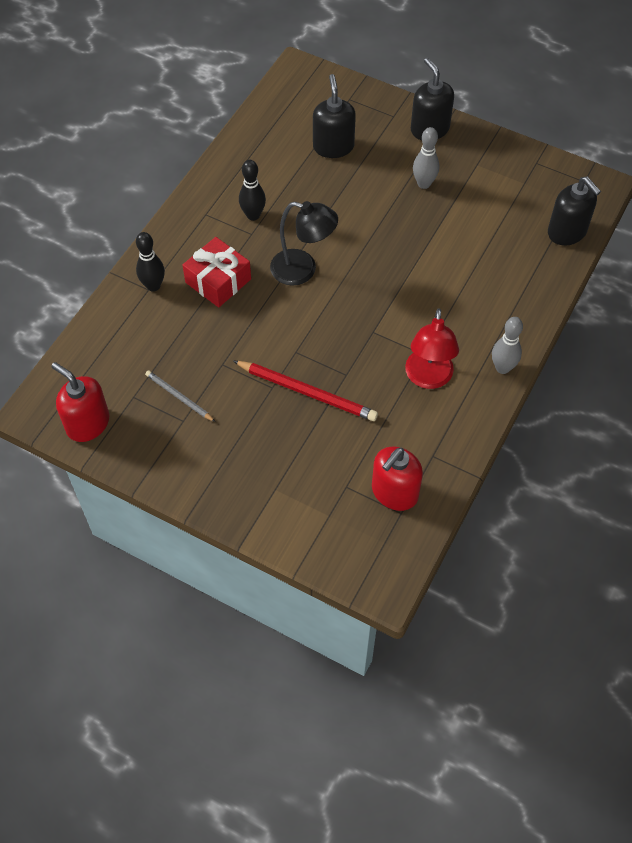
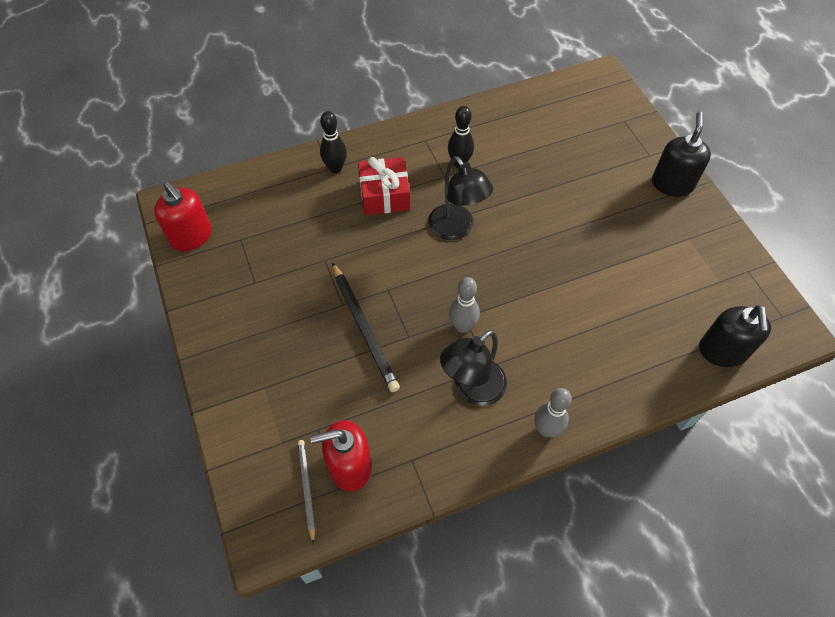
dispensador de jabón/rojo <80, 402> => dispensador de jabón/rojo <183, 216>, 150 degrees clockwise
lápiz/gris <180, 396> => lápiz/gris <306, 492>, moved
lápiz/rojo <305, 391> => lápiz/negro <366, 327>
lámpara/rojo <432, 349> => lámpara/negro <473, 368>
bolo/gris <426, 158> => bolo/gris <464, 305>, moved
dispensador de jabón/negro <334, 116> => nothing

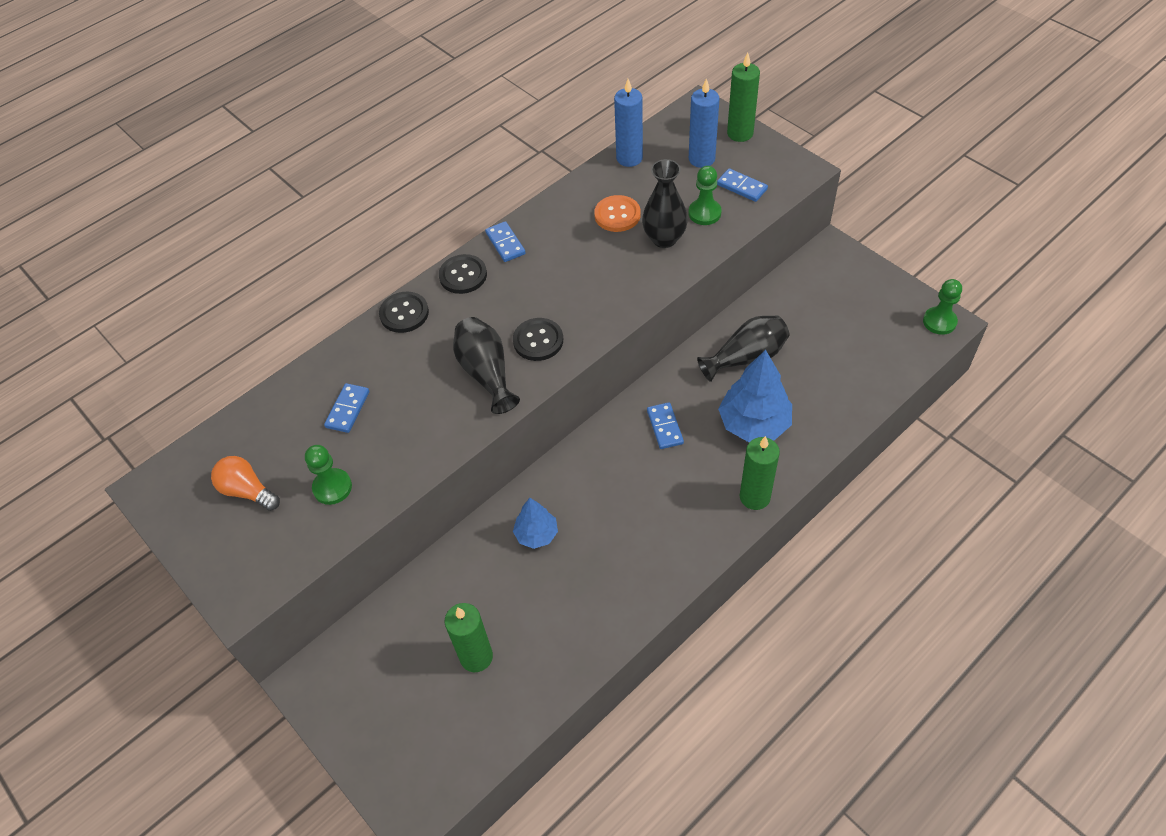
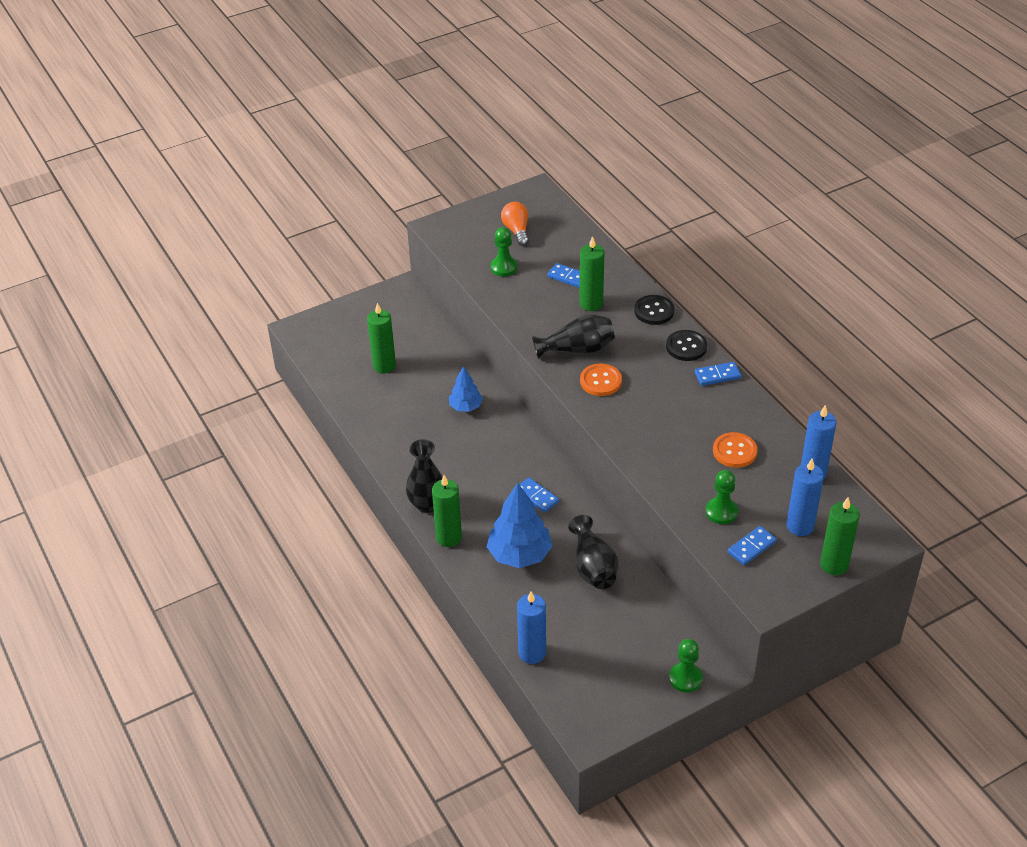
florero/negro <665, 203> => florero/negro <424, 476>, moved
bombilla/naranja <245, 483> => bombilla/naranja <515, 224>, 60 degrees counterclockwise
nothing => vela/azul <531, 627>
ficha de dominó/azul <665, 425> => ficha de dominó/azul <539, 495>, 45 degrees clockwise
nothing => vela/verde <591, 273>
botón/negro <538, 339> => botón/naranja <601, 380>
peón/verde <942, 307> => peón/verde <686, 665>, moved

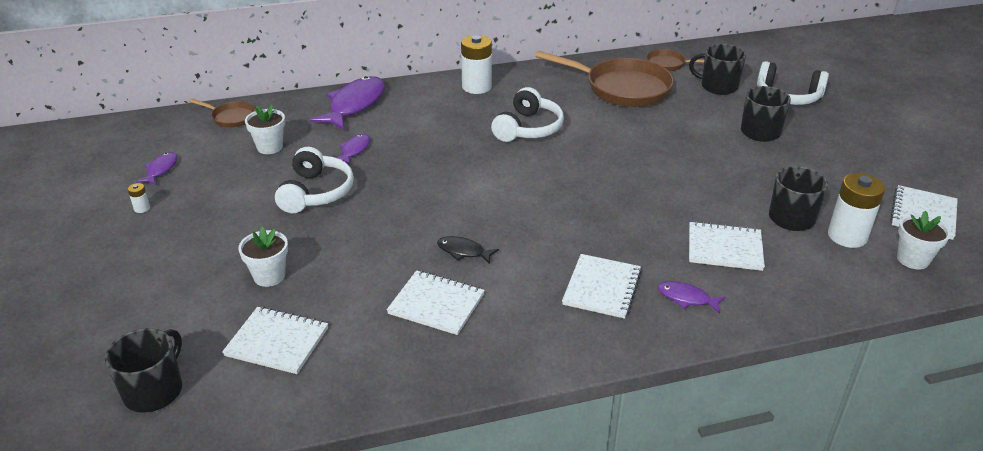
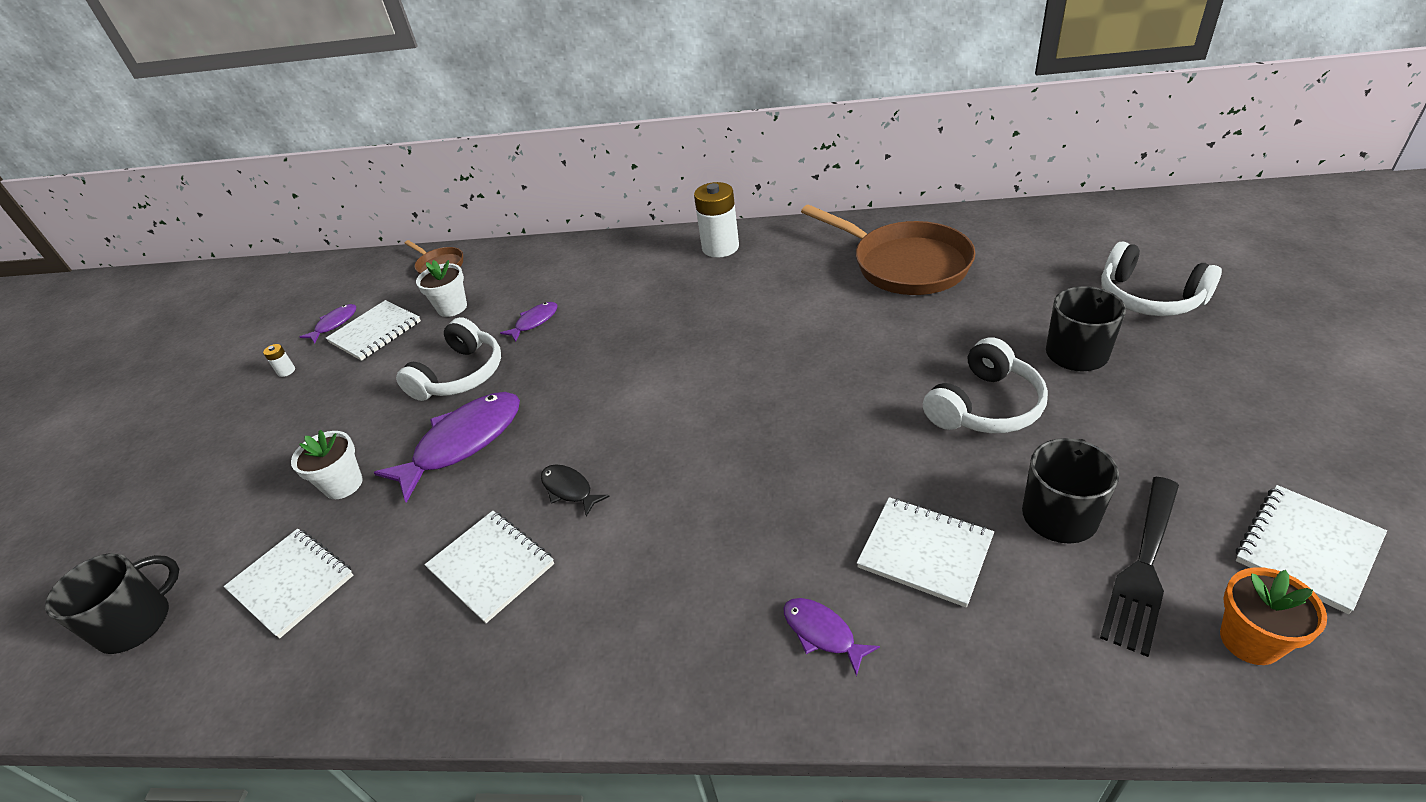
cuaderno/blanco <602, 286> => cuaderno/blanco <373, 330>, moved
pez/morado <347, 103> => pez/morado <446, 447>, moved
auriculares/blanco <527, 114> => auriculares/blanco <985, 385>, moved
pila/blanco <856, 210> => tenedor/negro <1139, 567>
maceta/blanco <924, 239> => maceta/naranja <1273, 616>
sartén/marrón <675, 60> => nothing
taza/negro <717, 69> => nothing

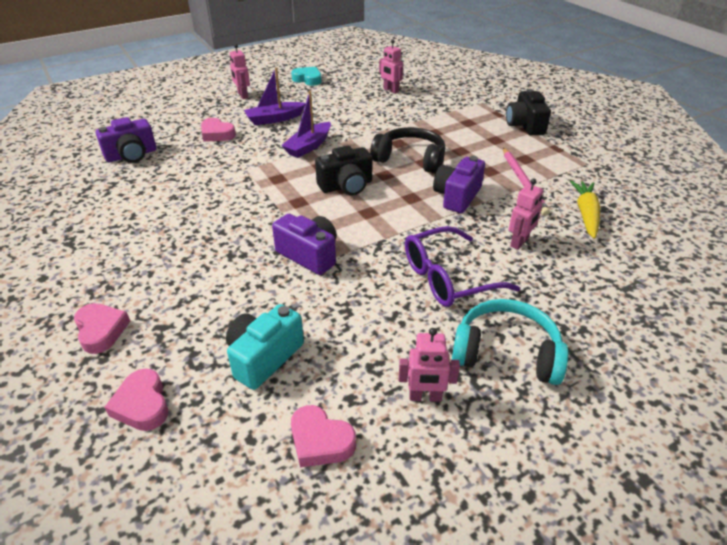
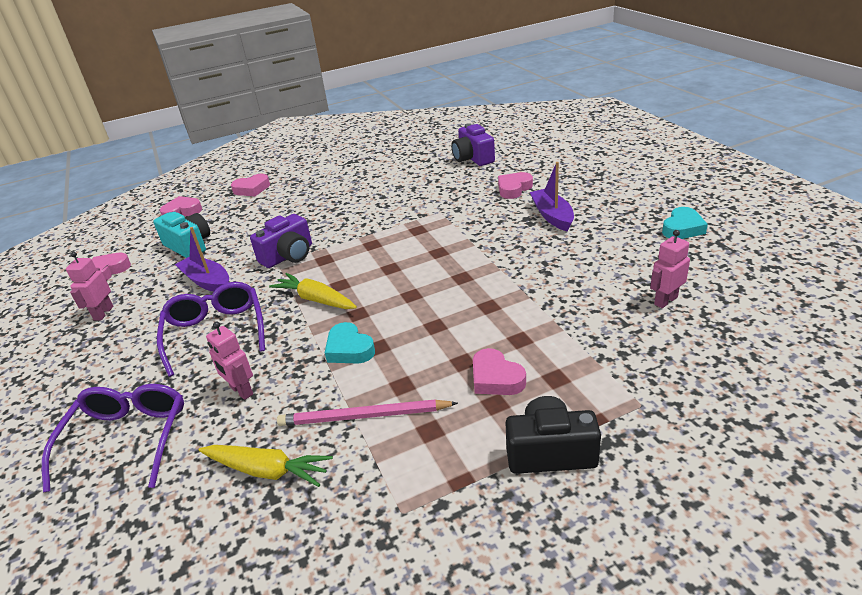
nothing => gafas/morado <113, 438>
barco/morado <306, 124> => barco/morado <202, 259>, moved
nothing => zanahoria/amarillo <313, 291>
cámara/morado <459, 184> => corazón/turquesa <350, 343>
nothing => corazón/rosa <499, 371>
robot/rosa <240, 71> => nothing
cámara/negro <344, 171> => nothing
auriculares/negro <407, 150> => nothing
auriculares/turquesa <510, 342> => nothing

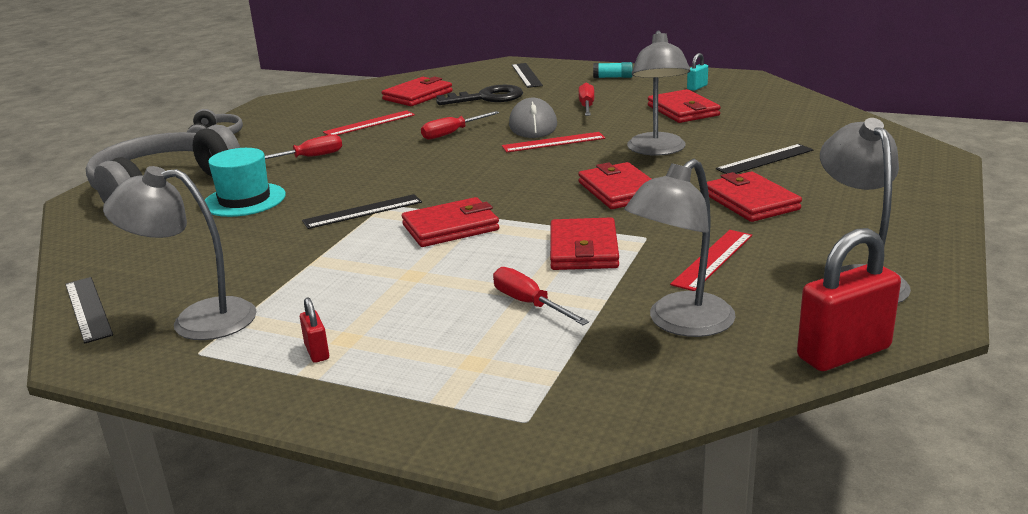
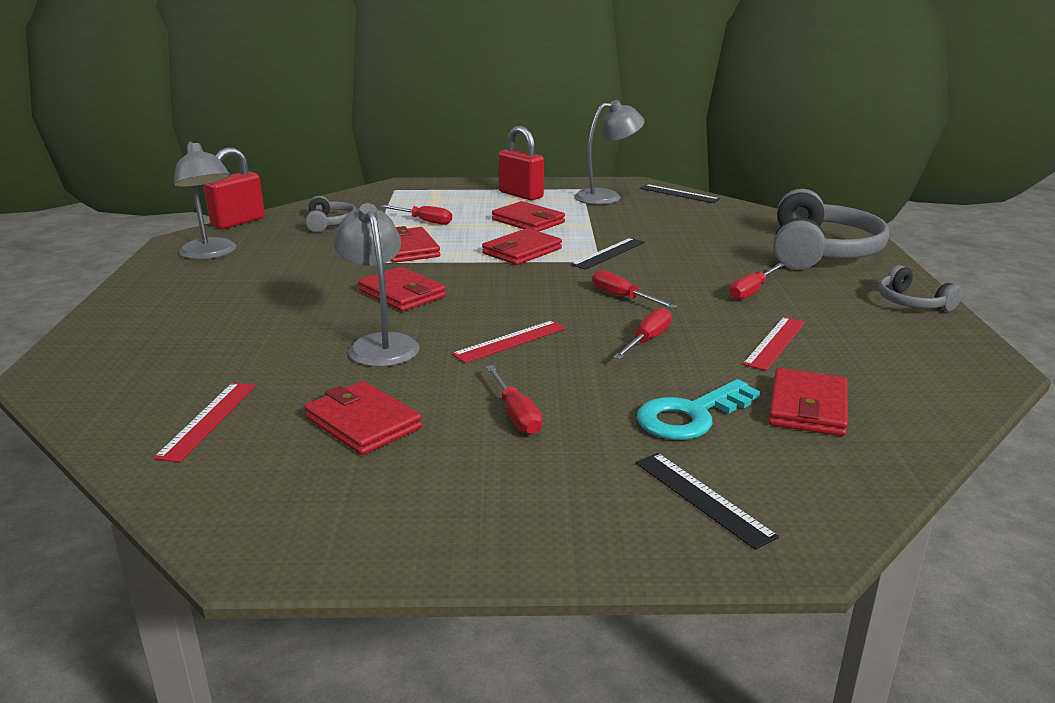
regla/rojo <711, 260> => regla/rojo <205, 422>, moved
lámpara/gris <680, 248> => auriculares/gris <330, 214>
cartera/rojo <754, 197> => cartera/rojo <528, 216>, moved
candado/rojo <314, 330> => candado/rojo <521, 163>, x2.12
nothing => destornillador/rojo <634, 289>
llave/negro <479, 95> => llave/turquesa <698, 409>
sombrero/turquesa <245, 182> => nothing
ratón/gris <533, 118> => nothing
barra de pegamento/turquesa <613, 70> => nothing
candado/turquesa <697, 72> => nothing
regla/negro <764, 159> => nothing

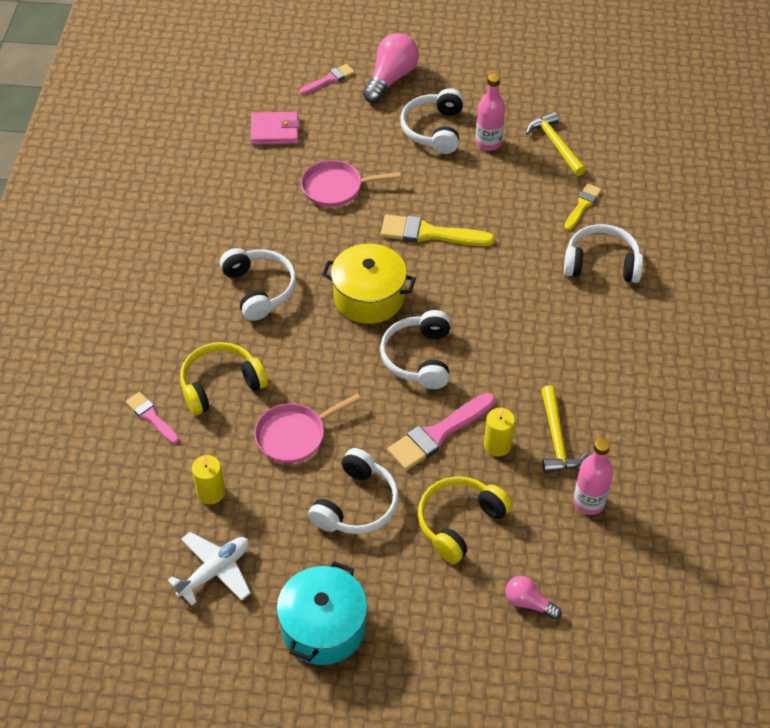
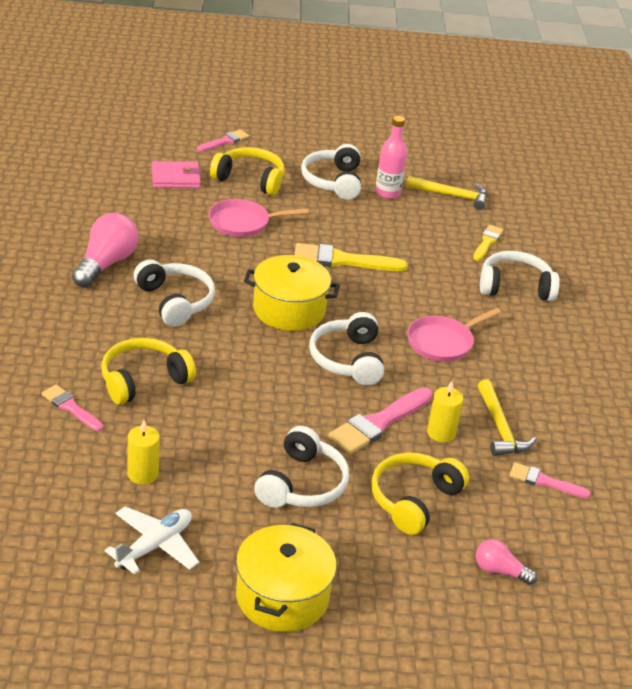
bombilla/rosa <391, 68> => bombilla/rosa <105, 250>, moved
nothing => auriculares/amarillo <247, 171>
olla/turquesa <322, 613> => olla/amarillo <286, 577>
martillo/amarillo <556, 144> => martillo/amarillo <446, 193>, 135 degrees clockwise
sartén/rosa <307, 428> => sartén/rosa <454, 335>, moved
botella/rosa <593, 476> => pincel/rosa <550, 480>

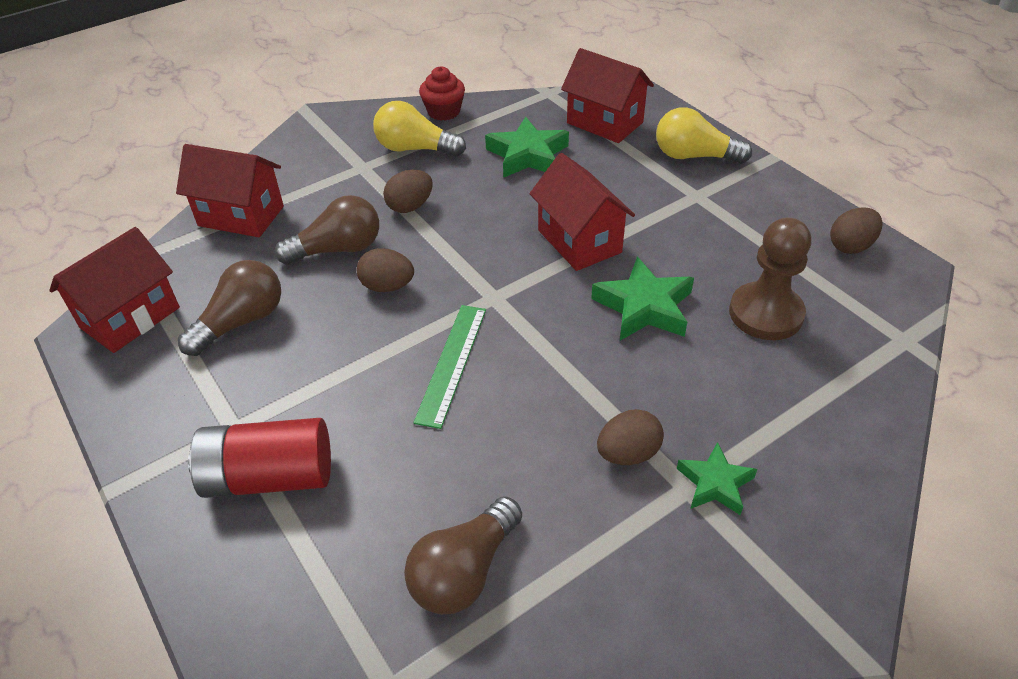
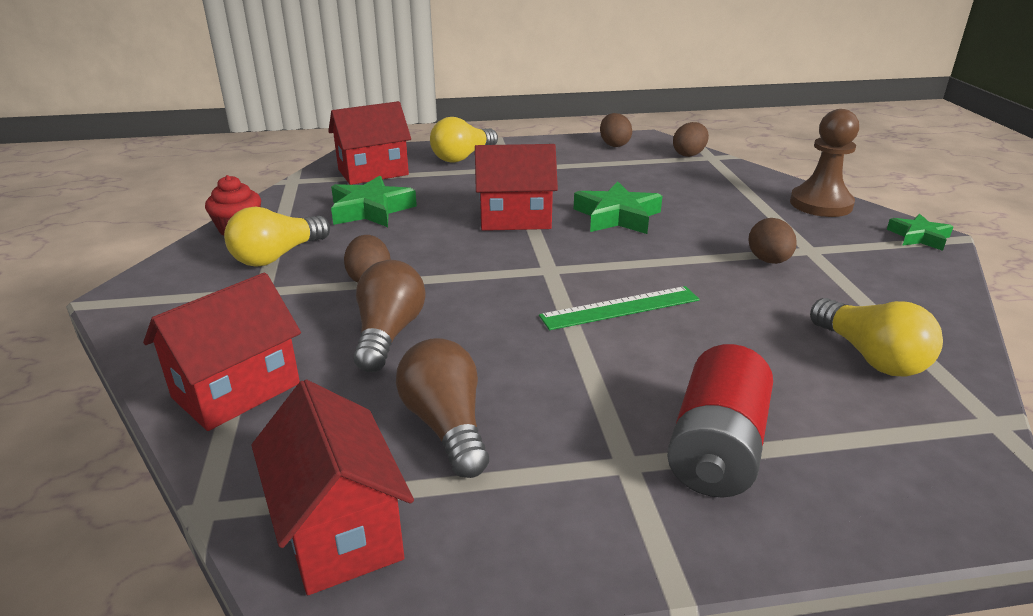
regla/verde <449, 367> => regla/verde <619, 308>, 60 degrees counterclockwise
huevo/marrón <385, 270> => huevo/marrón <691, 139>, moved
peón/marrón <770, 279> => peón/marrón <824, 163>, moved
bombilla/marrón <463, 555> => bombilla/amarillo <876, 337>
estrella/verde <717, 478> => estrella/verde <920, 232>, moved

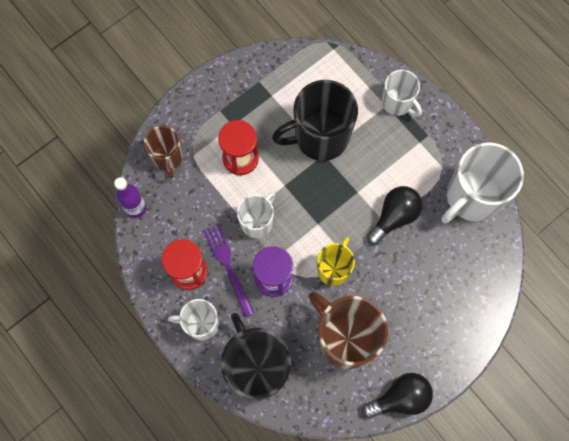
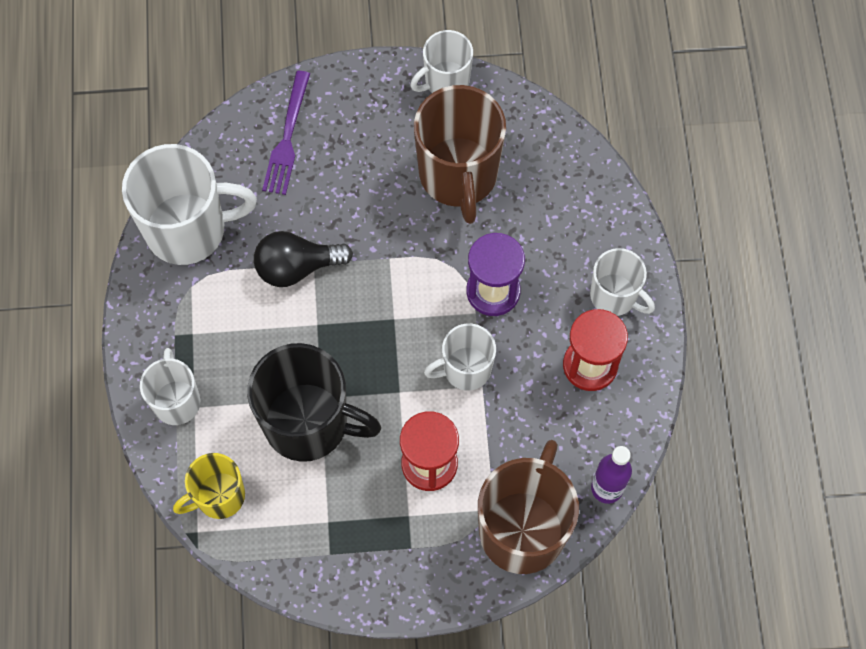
taza/amarillo <336, 261> => taza/amarillo <209, 486>, moved
tenedor/morado <229, 270> => tenedor/morado <286, 133>, moved
bombilla/negro <397, 396> => taza/blanco <441, 61>
taza/marrón <163, 152> => taza/marrón <528, 507>, x1.74
taza/negro <256, 356> => nothing

